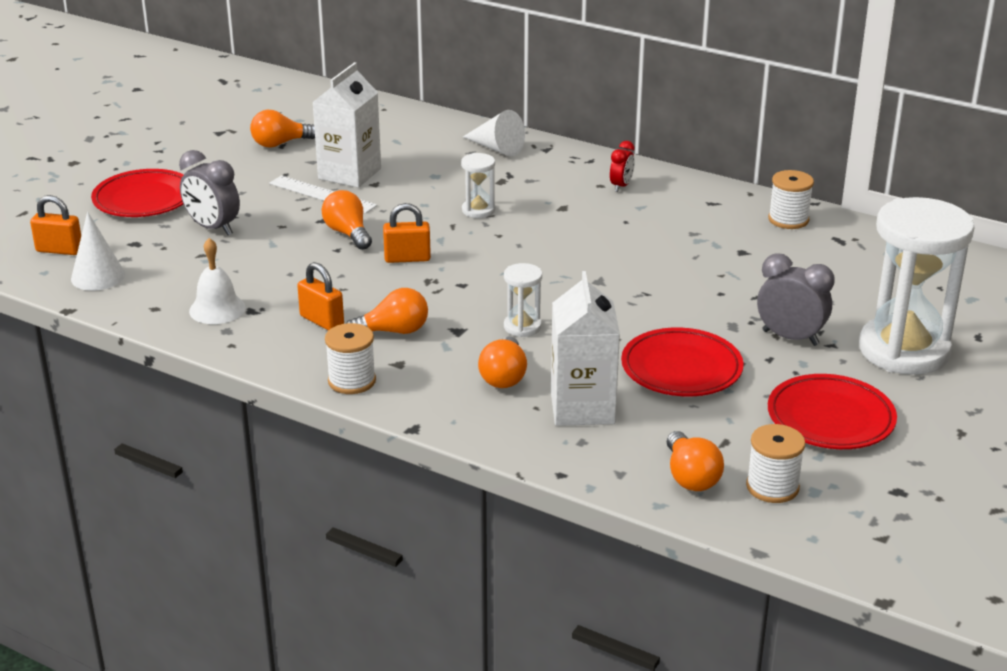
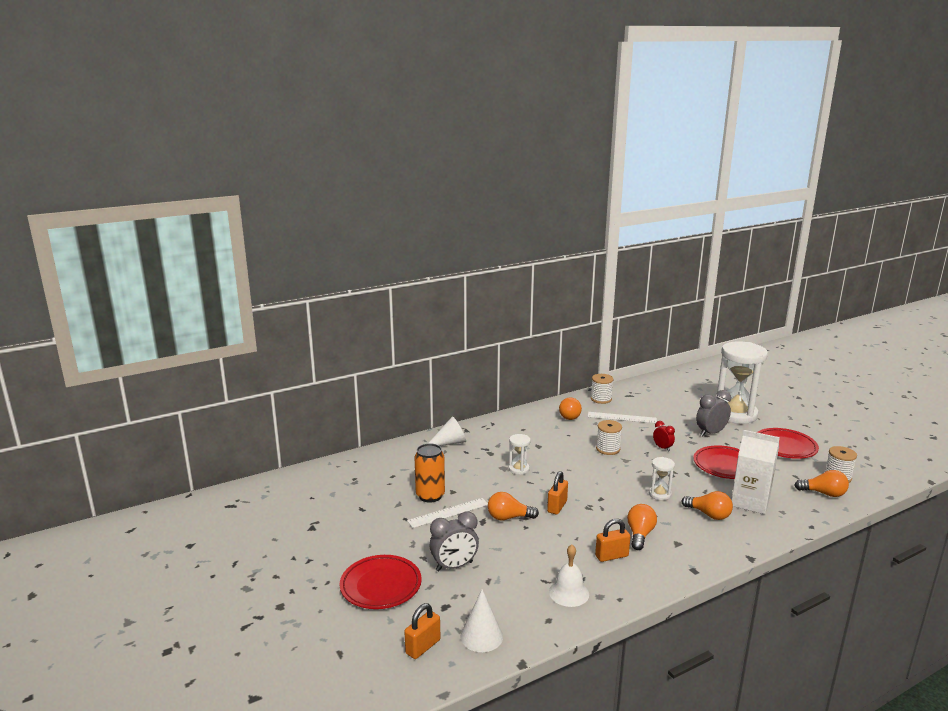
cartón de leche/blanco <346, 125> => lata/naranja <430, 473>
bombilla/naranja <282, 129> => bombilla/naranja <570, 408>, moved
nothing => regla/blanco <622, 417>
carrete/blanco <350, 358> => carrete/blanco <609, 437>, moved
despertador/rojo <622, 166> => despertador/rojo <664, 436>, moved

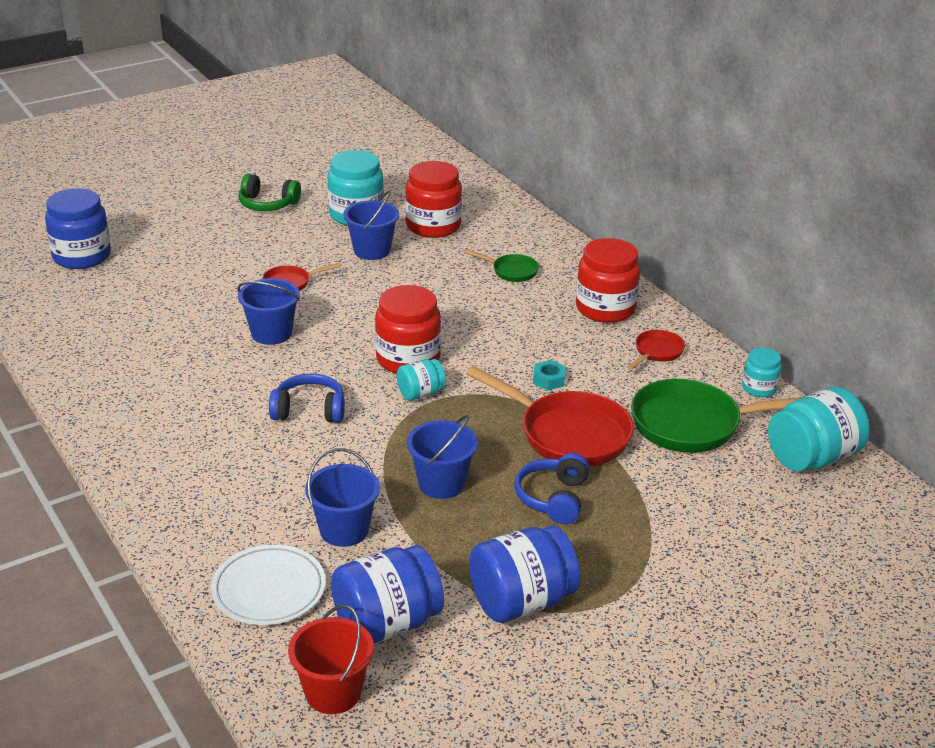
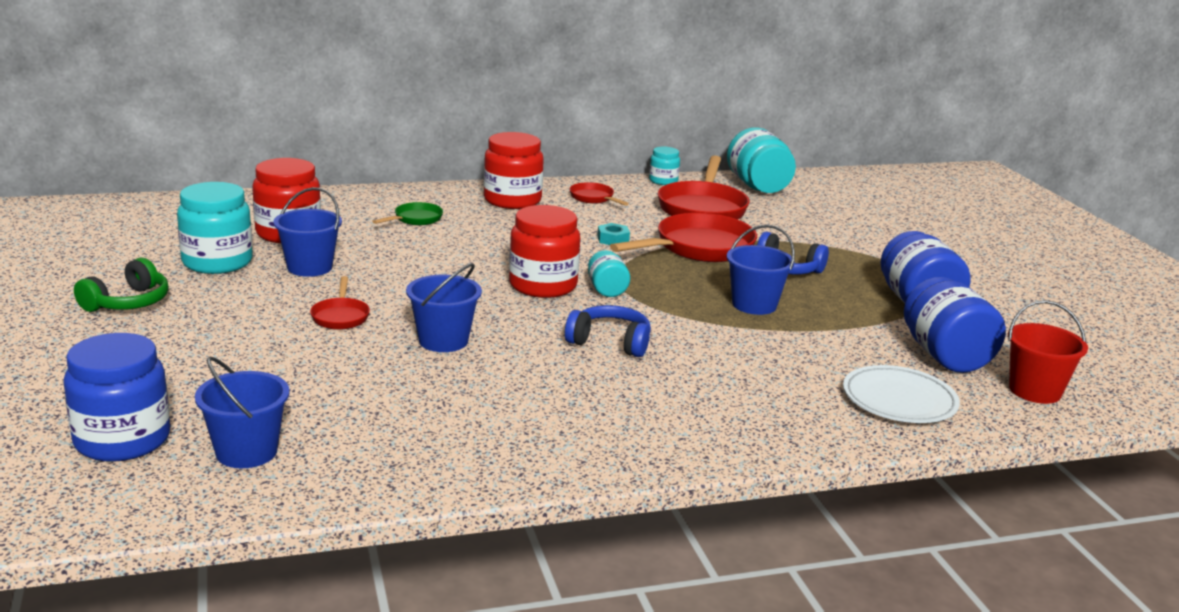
balde/azul <342, 497> => balde/azul <242, 412>, moved
auriculares/azul <307, 398> => auriculares/azul <608, 331>, 90 degrees clockwise
sartén/verde <716, 416> => sartén/rojo <704, 187>

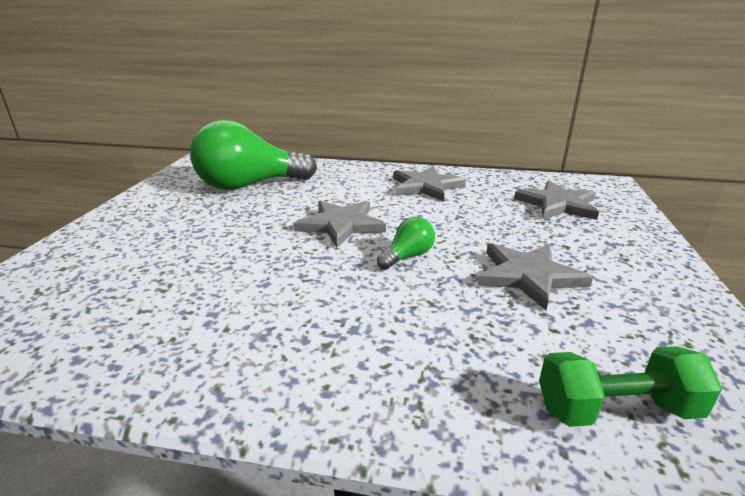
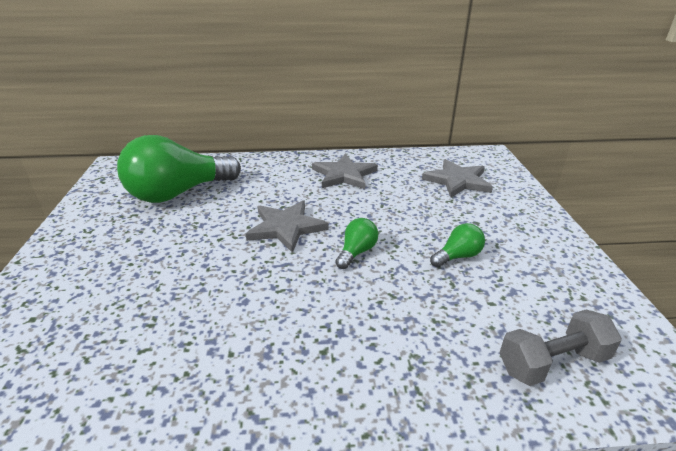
estrella/gris <535, 276> => bombilla/verde <457, 245>
mancuerna/verde <630, 386> => mancuerna/gris <560, 347>

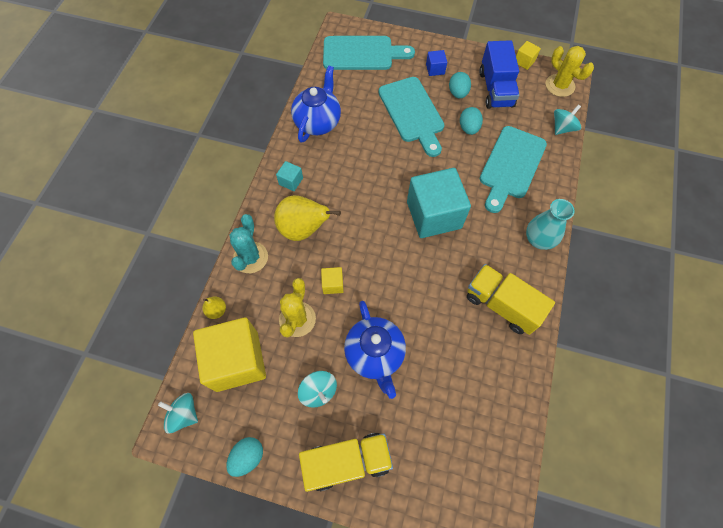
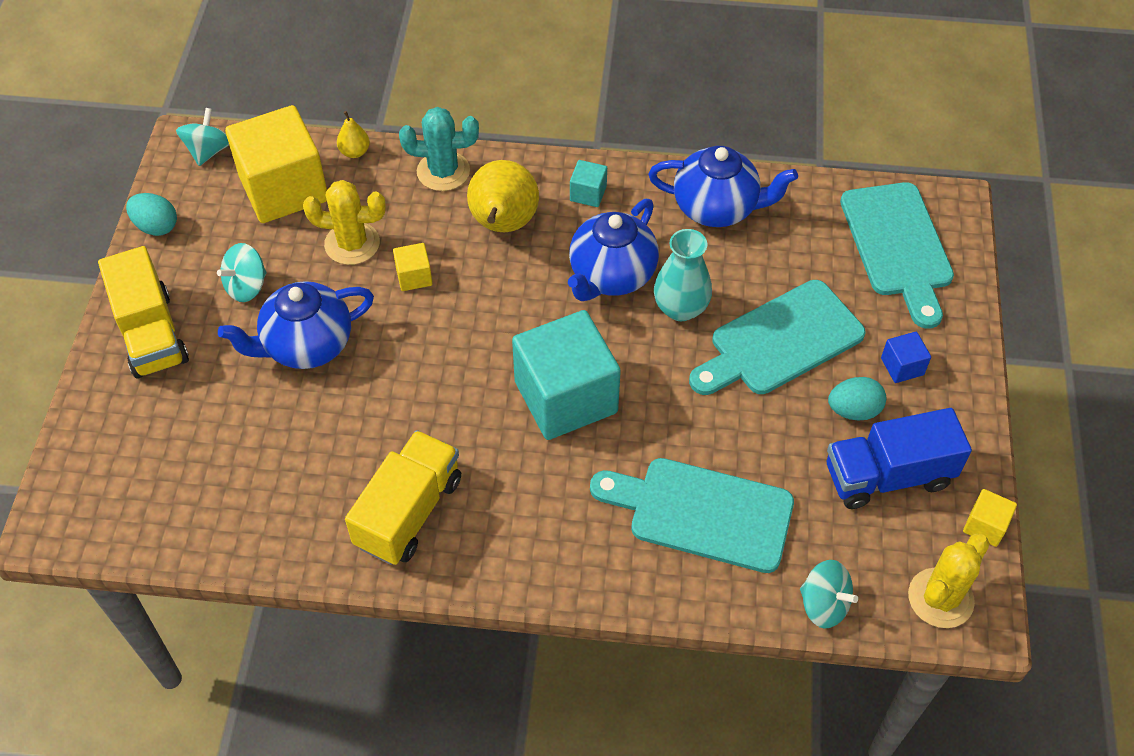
nothing => tetera/azul <613, 250>
florero/turquesa <550, 224> => florero/turquesa <683, 275>, moved
huevo/turquesa <471, 121> => nothing

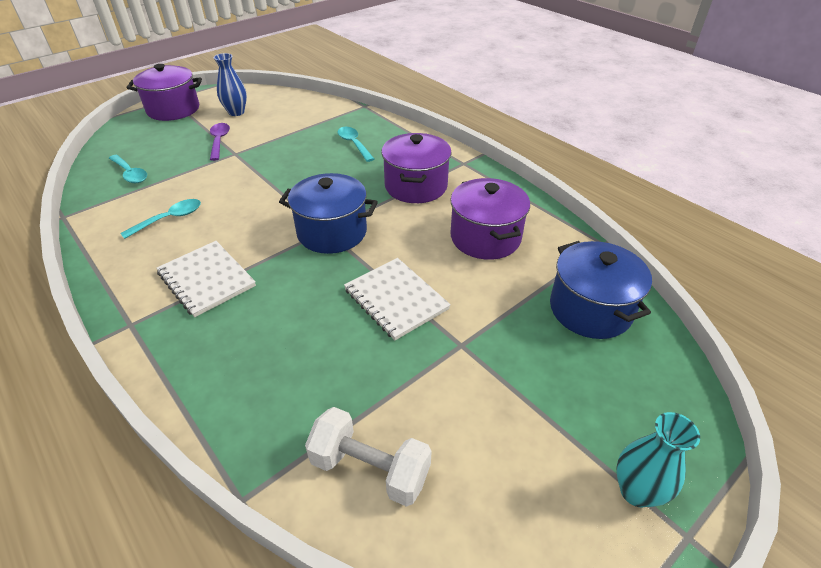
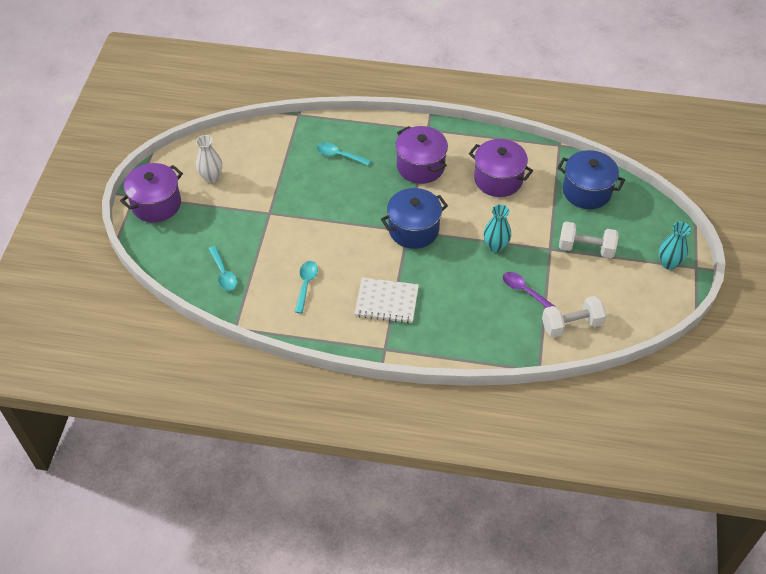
florero/azul <230, 84> => florero/blanco <209, 159>
cuchara/turquesa <128, 169> => cuchara/turquesa <222, 268>, 60 degrees clockwise
cuaderno/blanco <397, 299> => florero/turquesa <497, 228>
cuchara/morado <220, 142> => cuchara/morado <529, 290>, moved
nothing => mancuerna/blanco <588, 240>

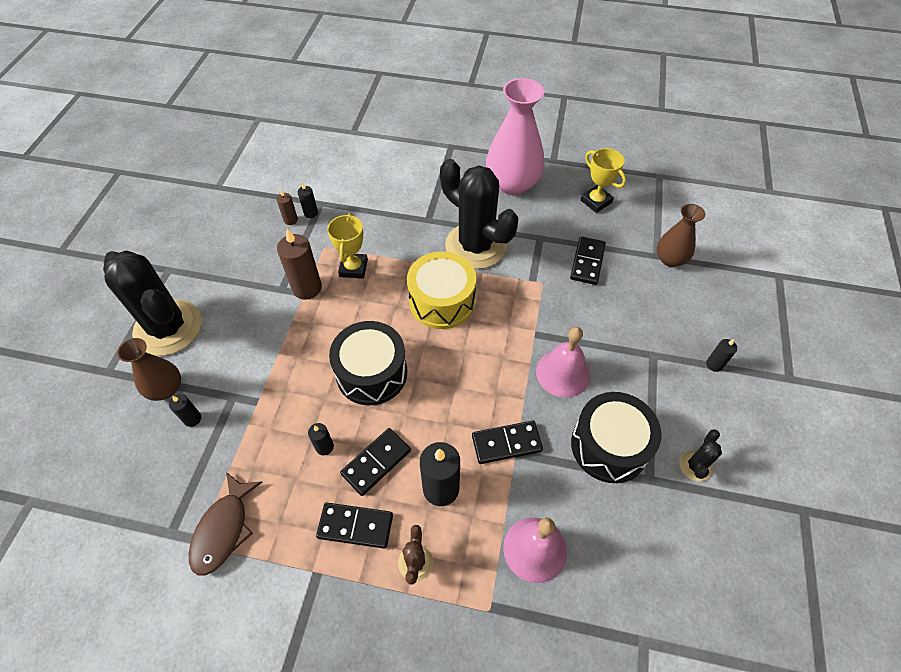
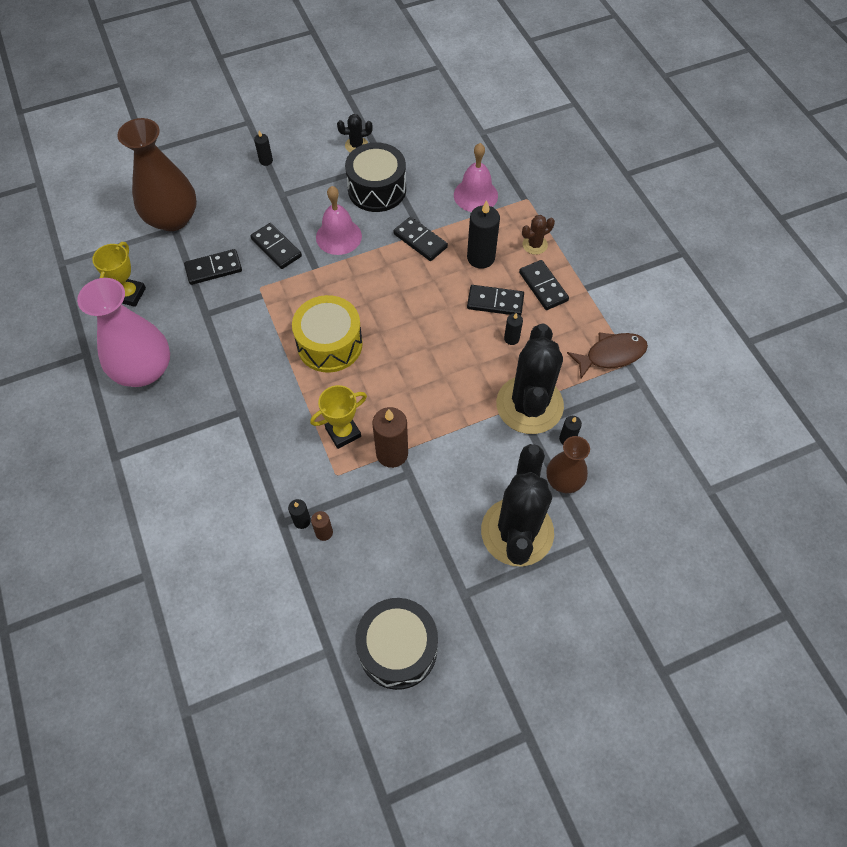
florero/marrón <681, 235> => florero/marrón <157, 174>, x1.76
nothing => ficha de dominó/negro <276, 246>
tambor/negro <368, 363> => tambor/negro <396, 644>, moved
cactus/negro <479, 214> => cactus/negro <530, 379>, moved

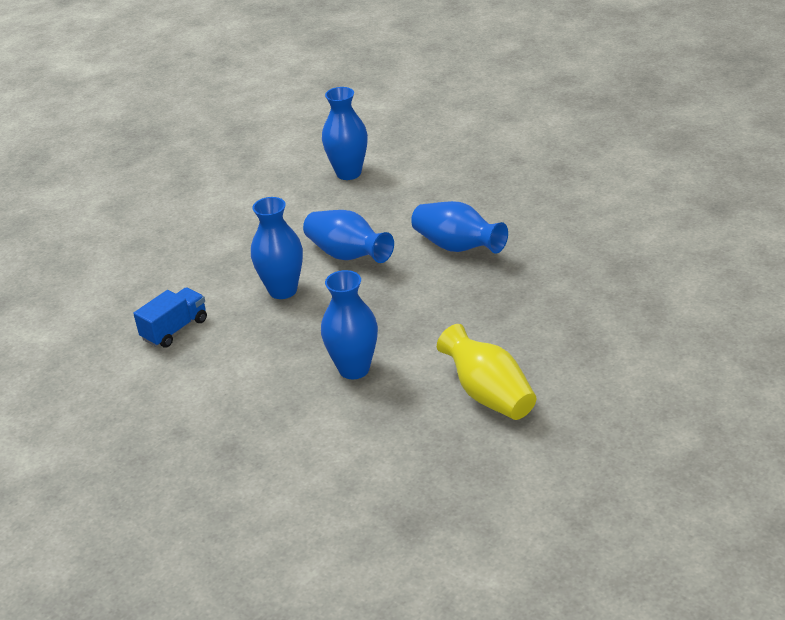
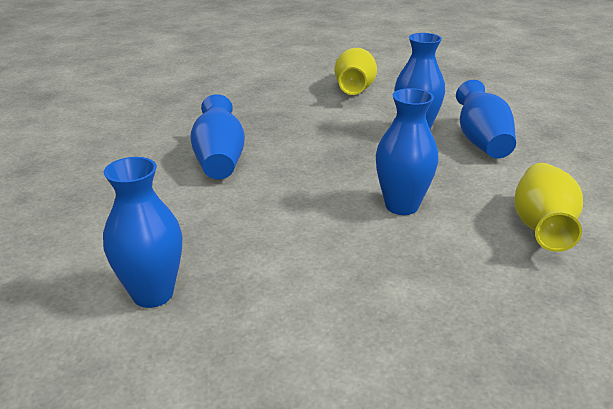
florero/azul <348, 236> => florero/azul <486, 119>, moved
camión/azul <170, 317> => florero/amarillo <548, 207>

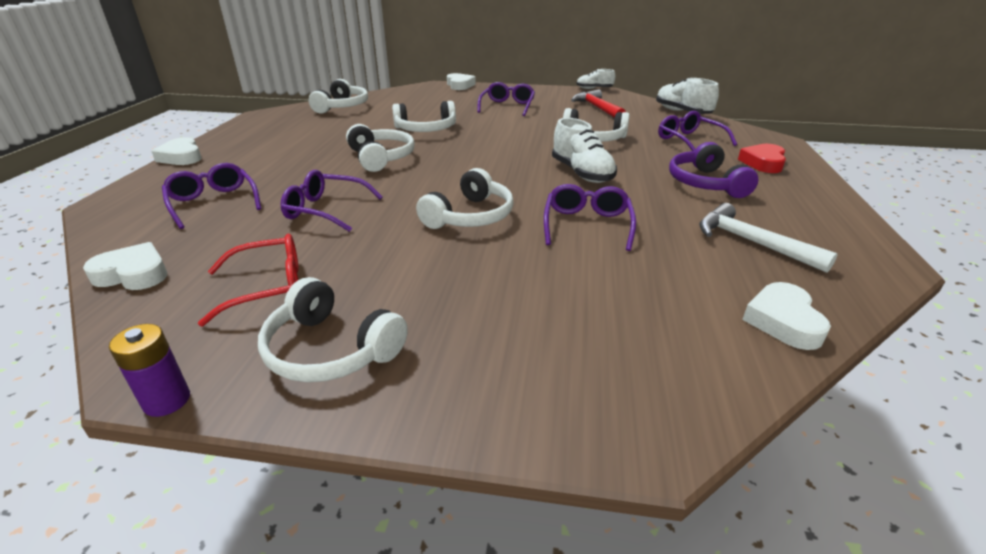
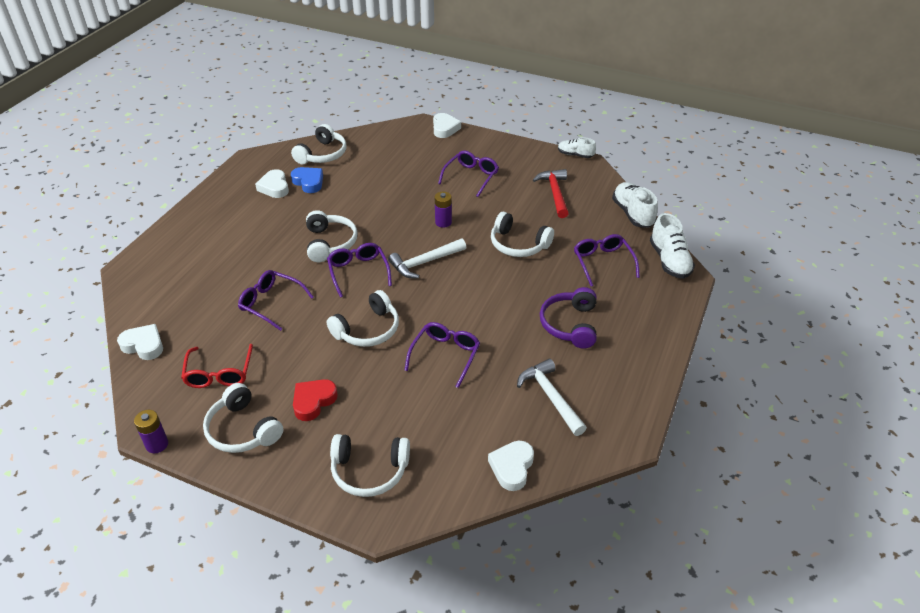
gafas/rojo <248, 280> => gafas/rojo <217, 366>, 90 degrees clockwise
corazón/blanco <176, 151> => corazón/blanco <272, 183>, moved
nothing => corazón/azul <307, 180>
corazón/rojo <762, 158> => corazón/rojo <315, 400>, moved
gafas/morado <212, 196> => gafas/morado <359, 270>, moved
auriculares/blanco <424, 116> => auriculares/blanco <370, 465>, moved
nothing => martillo/blanco <427, 258>
nothing => pila/morado <443, 210>
zapato/blanco <584, 150> => zapato/blanco <672, 246>, moved

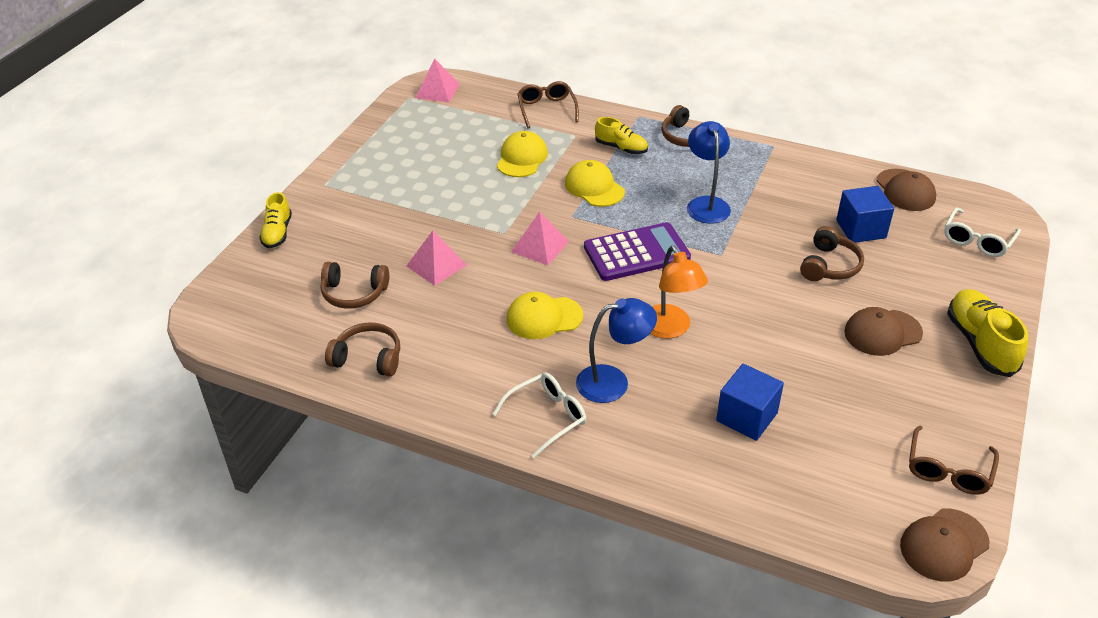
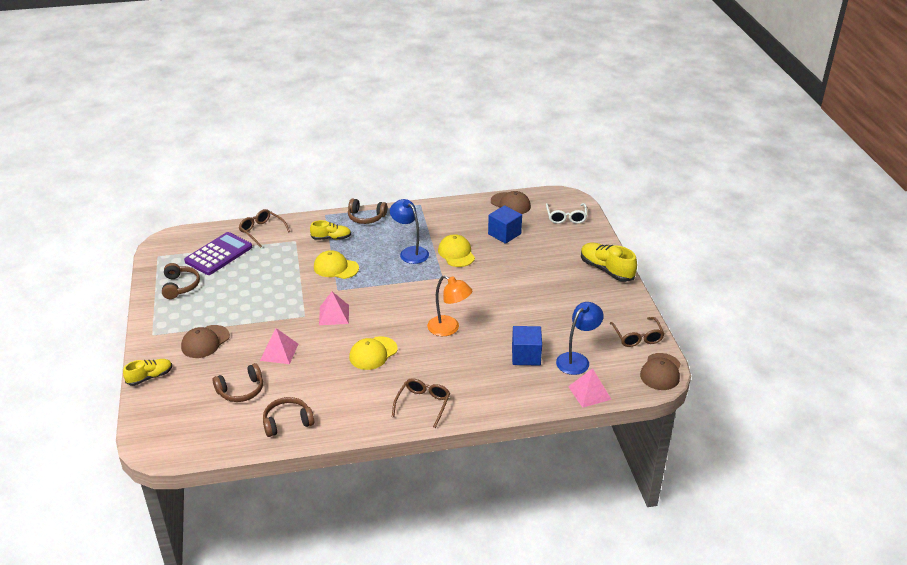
zapato/amarillo <275, 220> => zapato/amarillo <147, 372>, 90 degrees counterclockwise
auriculares/marrón <832, 253> => auriculares/marrón <181, 281>, moved
gorra/marrón <883, 331> => gorra/marrón <205, 341>, moved
calculadora/morado <637, 251> => calculadora/morado <218, 253>, moved
gafas/blanco <539, 415> => gafas/marrón <421, 403>
gorra/amarillo <522, 154> => gorra/amarillo <456, 250>, moved
lámpara/azul <616, 350> => lámpara/azul <580, 338>, moved
pirámide/rosa <438, 80> => pirámide/rosa <590, 388>, moved

